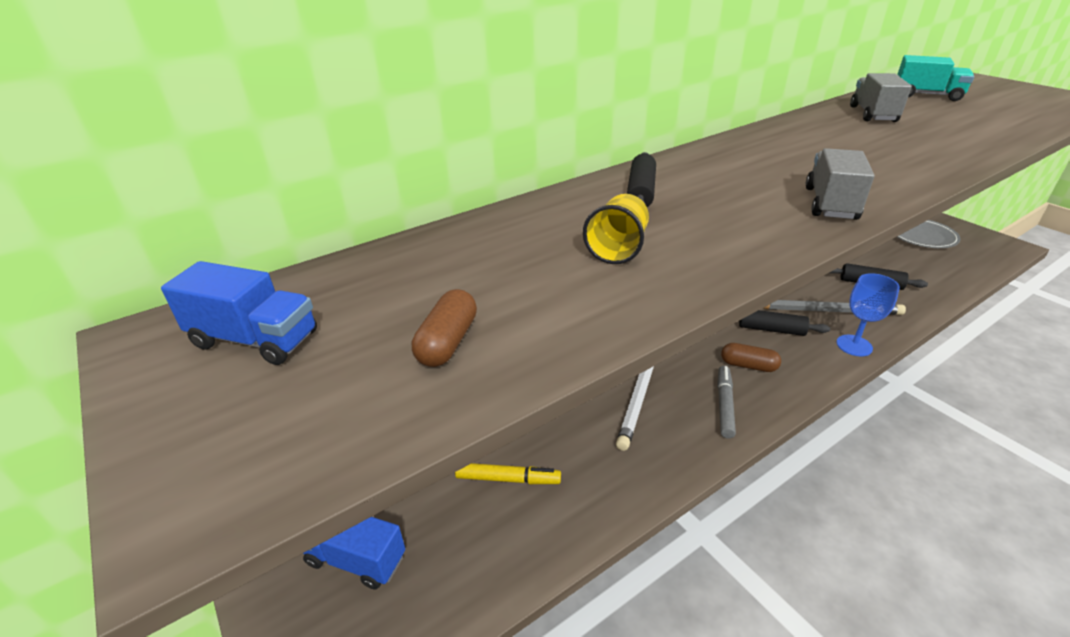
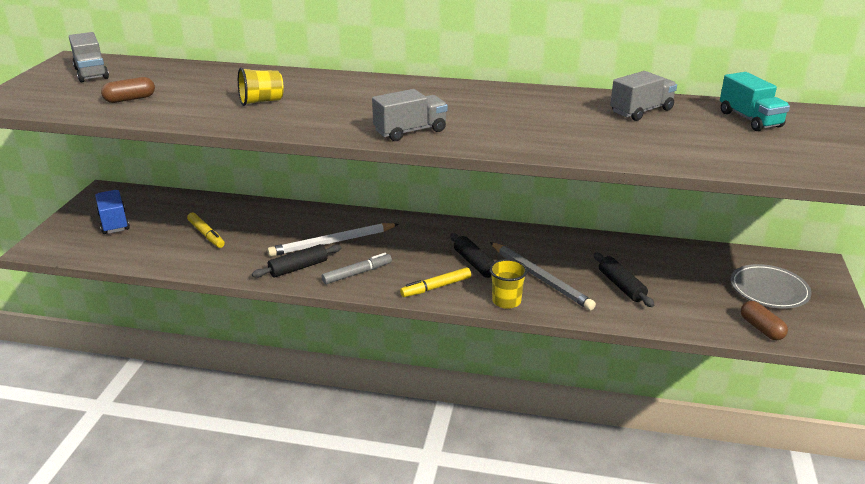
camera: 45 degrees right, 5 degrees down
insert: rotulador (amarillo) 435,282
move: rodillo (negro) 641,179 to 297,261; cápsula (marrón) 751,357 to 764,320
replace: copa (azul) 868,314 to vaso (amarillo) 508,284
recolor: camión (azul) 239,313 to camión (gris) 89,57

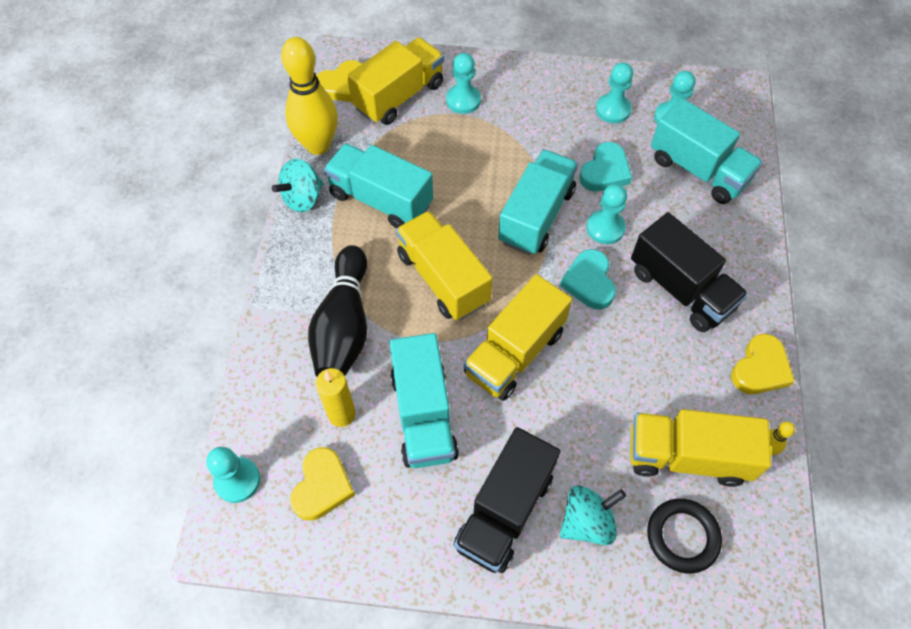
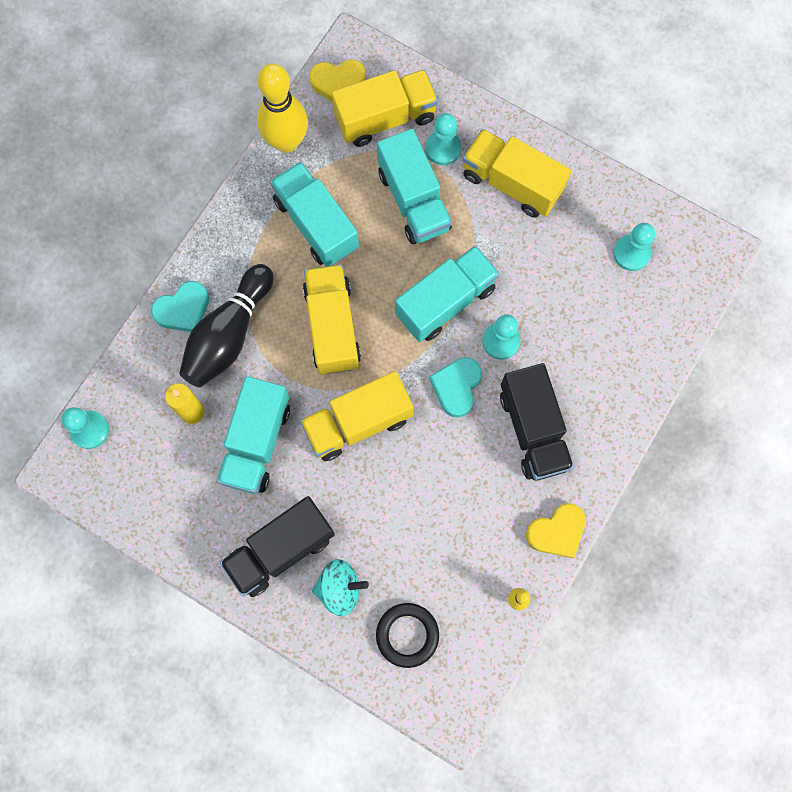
camera: 25 degrees right, 15 degrees up
delete: peonza (turquesa) 297,185; corazón (amarillo) 322,484; peón (turquesa) 614,92
move: corazón (turquesa) 605,166 to 180,306; camión (turquesa) 707,151 to 414,186; camión (amarillo) 700,448 to 517,173

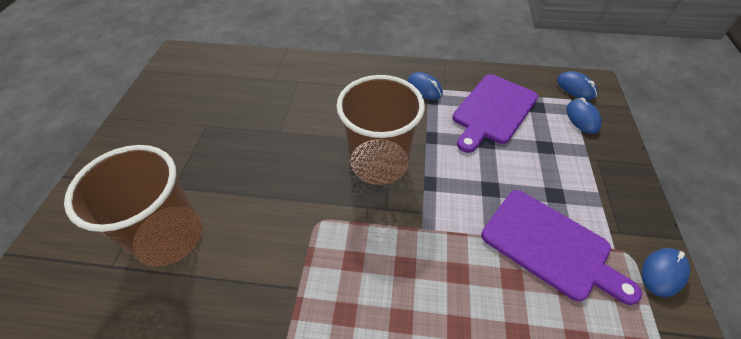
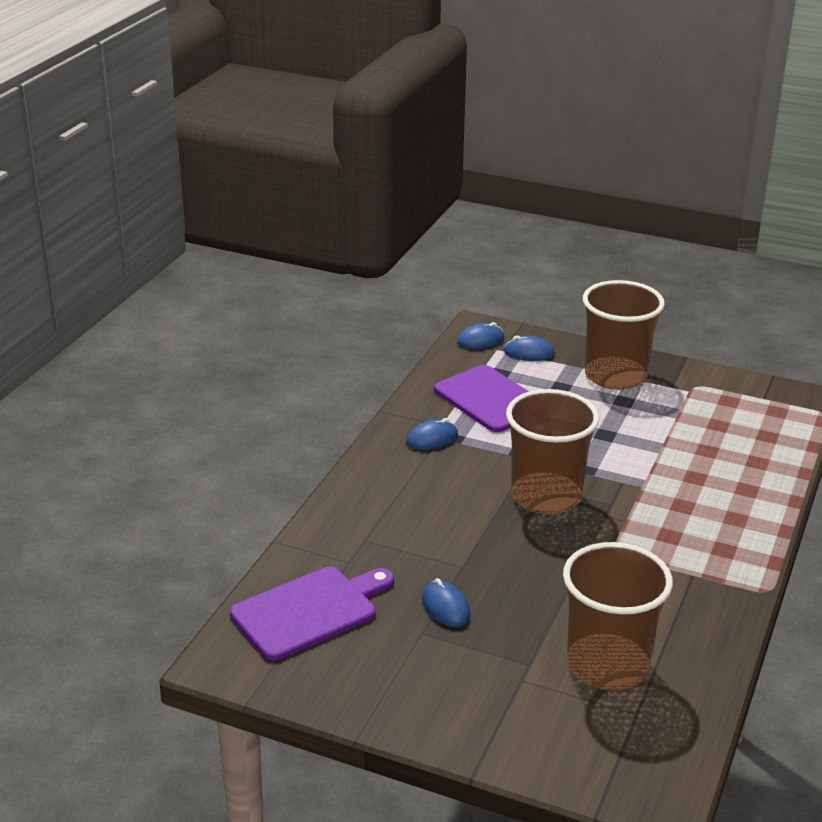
camera: 75 degrees left, 20 degrees down
insert: vaso (marrón) 624,335
move: tabla de cortar (morado) 561,247 to 312,614; ratón (azul) 666,272 to 446,602

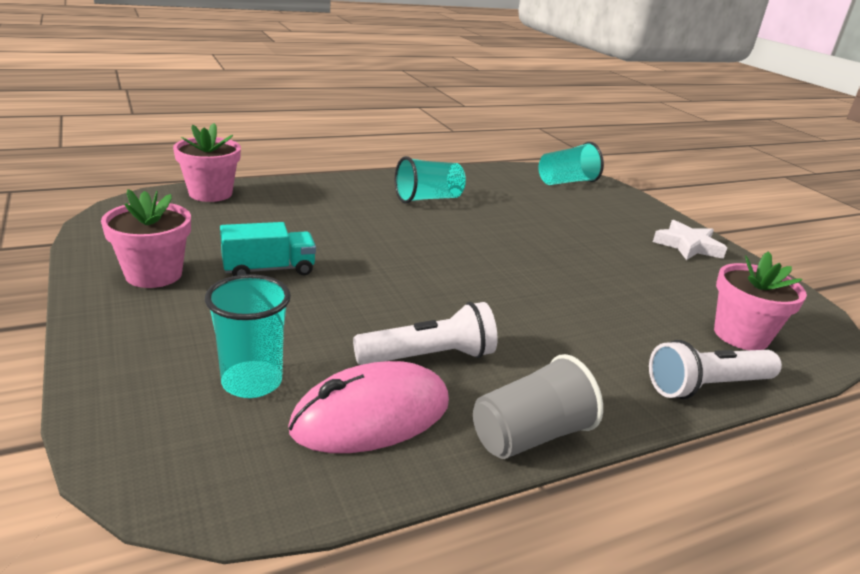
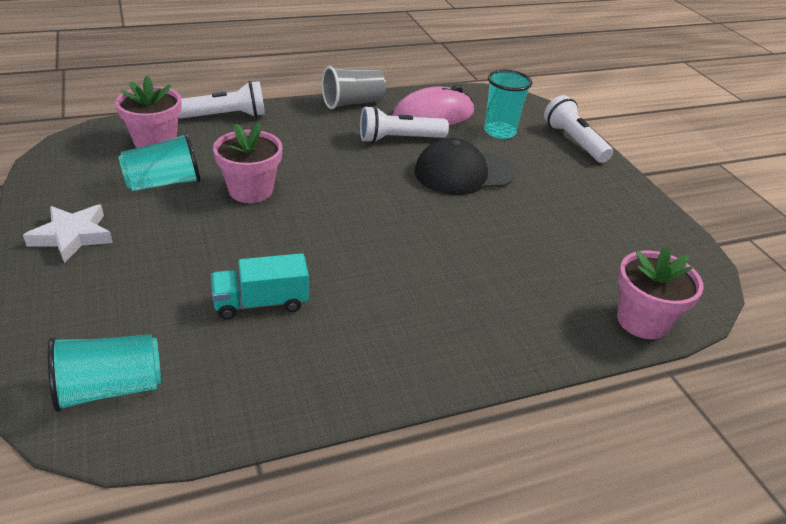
camera: 175 degrees left, 10 degrees up
insert: gorra (negro) 464,166; lámpara de mano (blanco) 578,129
move: vaso (turquesa) 430,180 to 160,161; camión (turquesa) 268,249 to 260,286; maceta (rosa) 146,238 to 247,162

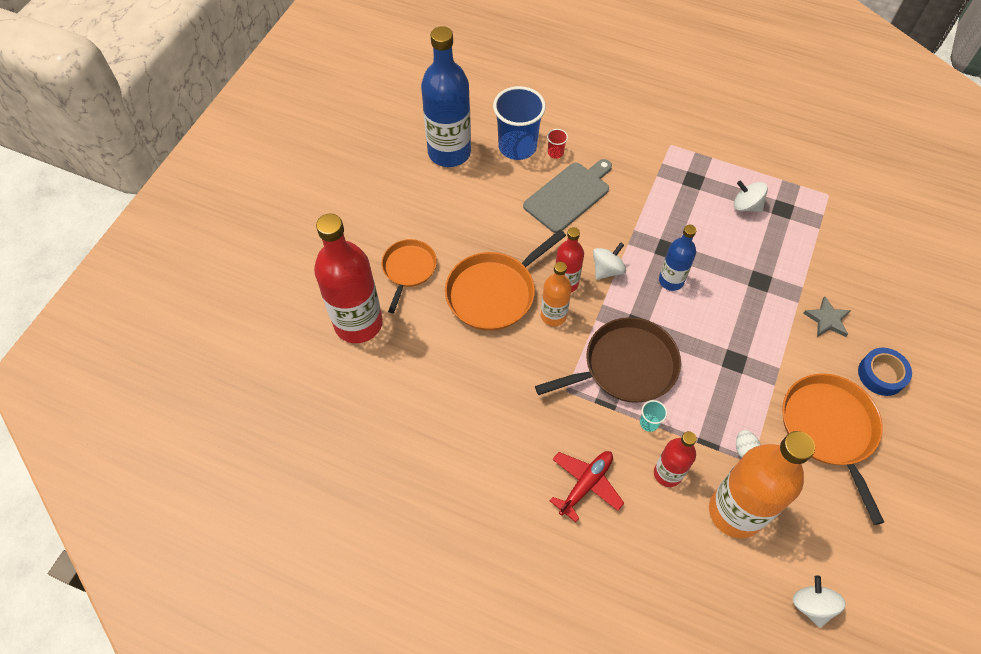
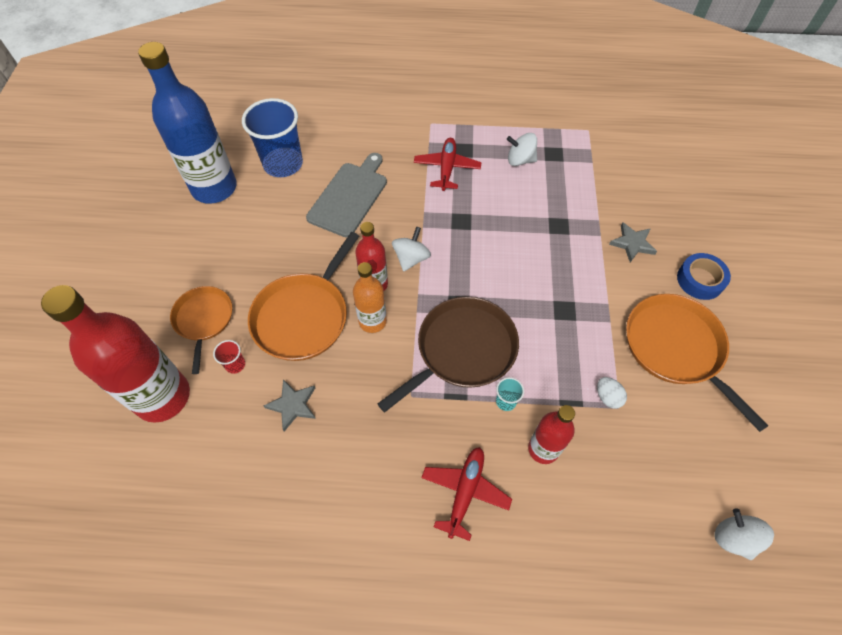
camera: 20 degrees left, 0 degrees up
delete: botella (azul) 678,258; botella (naranja) 762,485
insert: estrella (gris) 290,405; avión (rojo) 447,164
move: vaso (rojo) 557,144 to 229,357

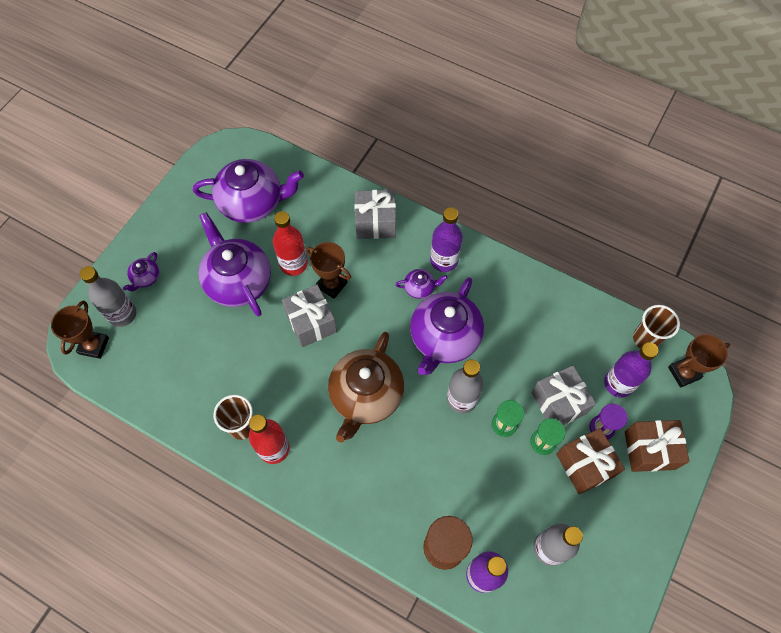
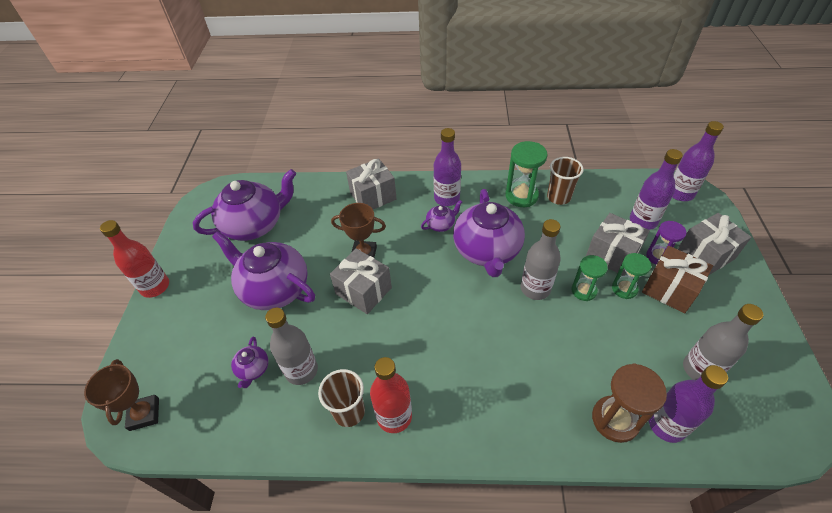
camera: 25 degrees left, 15 degrees down
delete: tetera (marrón) 366,387
insert: reloj de arena (verde) 526,174
move: botella (rojo) 290,243 to 134,259; tetera (morado) 141,272 to 249,362; botella (gris) 108,296 to 291,346; vaso (marrón) 656,326 to 565,181
replace: trofeo (marrón) 699,361 to botella (morado) 698,161
recolor: regalo (marrón) 657,446 to regalo (gris) 714,244

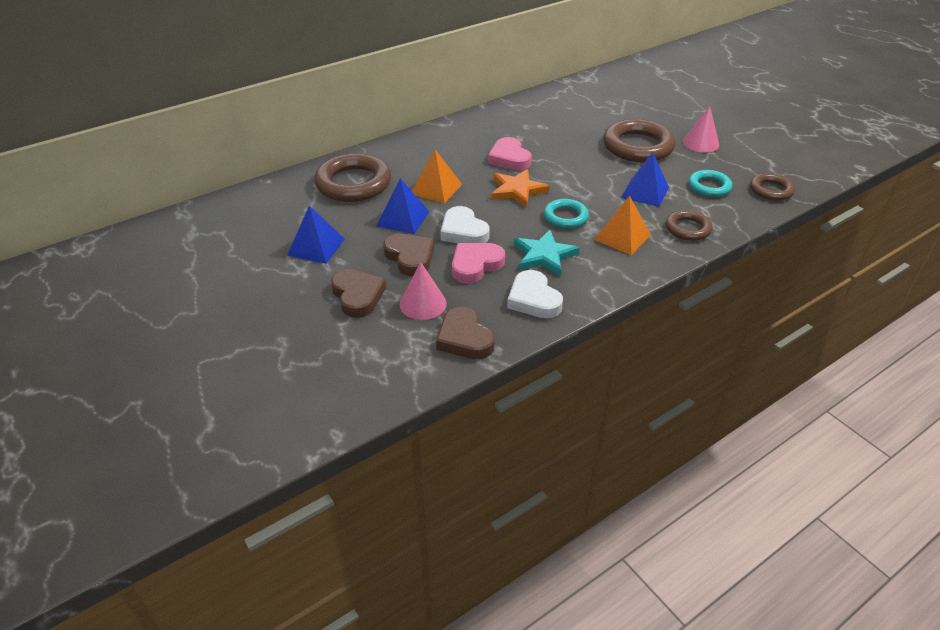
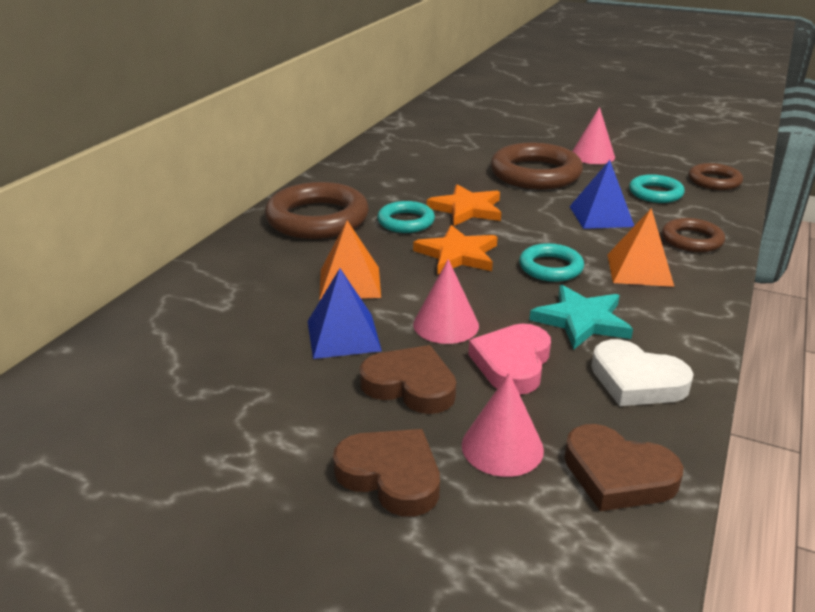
camera: 30 degrees left, 10 degrees down
delete: pirámide (azul) 316,235
insert: estrella (naranja) 464,205
move: anillo (marrón) 352,177 to 317,210
replace: corazón (rosa) 510,153 to anillo (turquesa) 406,217; corazón (blanco) 465,224 to cono (rosa) 446,301

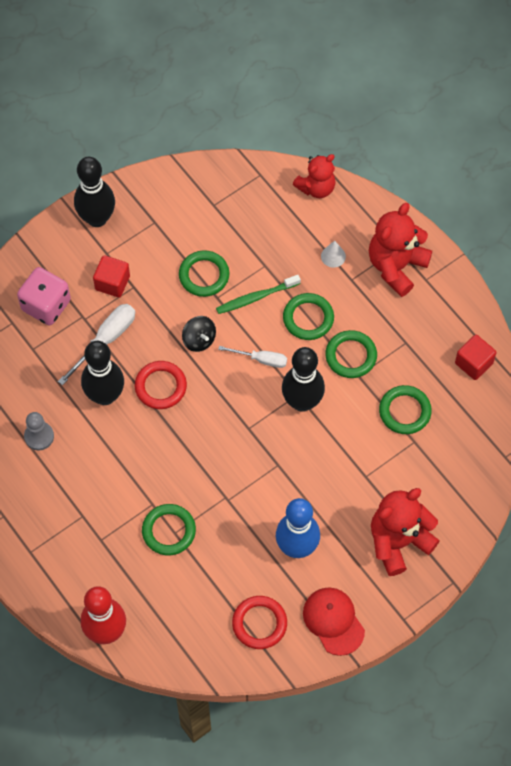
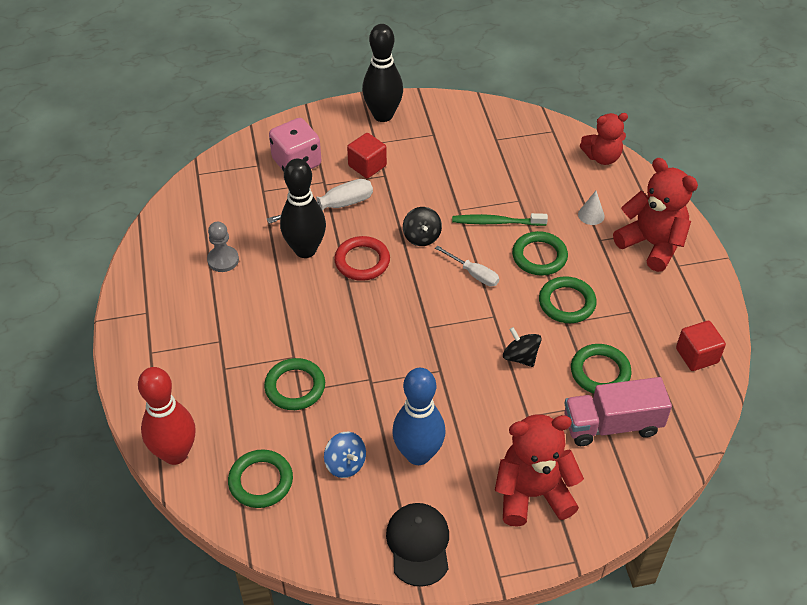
camera: 25 degrees right, 15 degrees down
delete: anillo (rojo) 259,622; bolo (negro) 303,379
insert: peonza (azul) 345,455; peonza (negro) 522,347; camión (rosa) 618,411
move: anillo (verde) 204,273 to 260,478
recolor: gorra (rojo) 334,622 to gorra (negro) 417,545
rotate: osito (rojo) 400,250 = 655,215 75 degrees clockwise

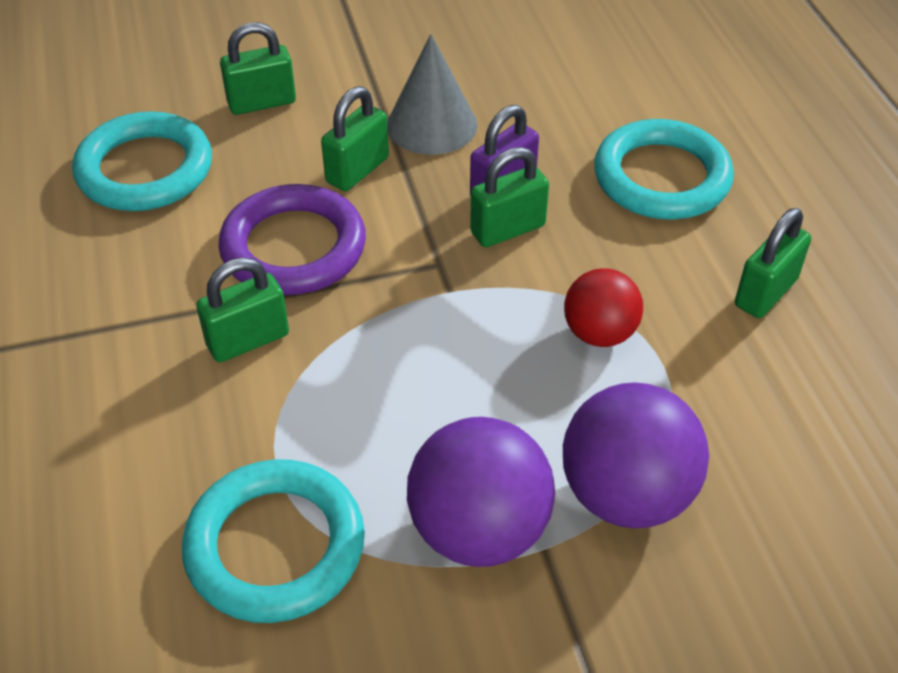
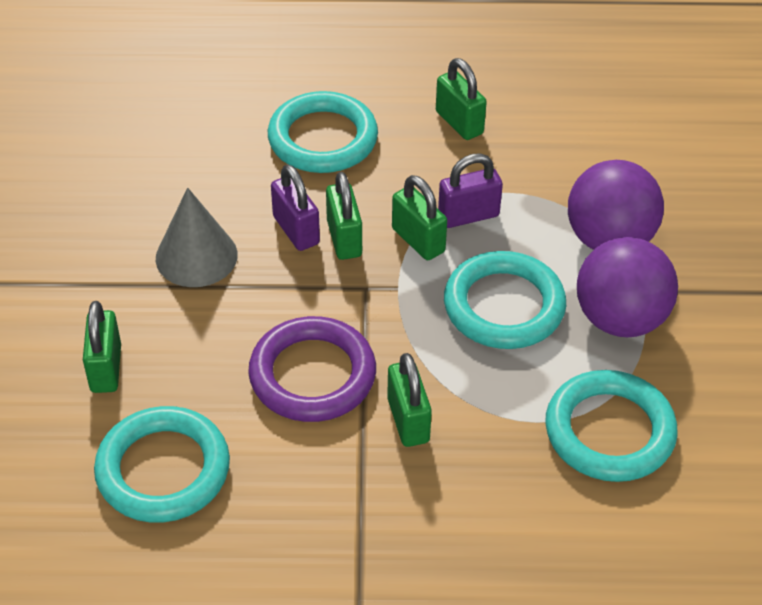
camera: 75 degrees left, 0 degrees up
insert: anillo (turquesa) 505,300
move: candado (verde) 355,138 to 419,217
replace: pelota (rojo) 603,307 to candado (morado) 470,190

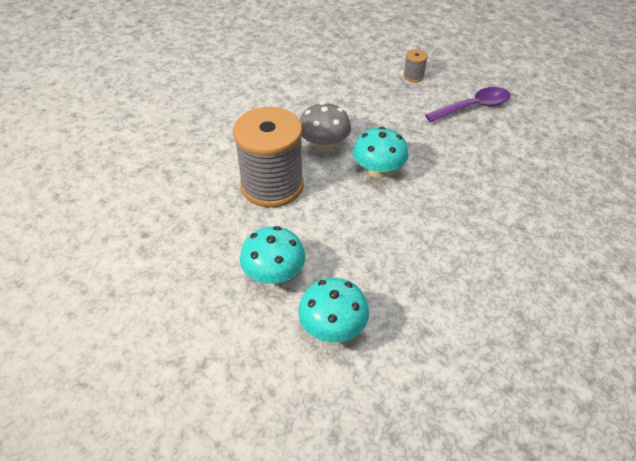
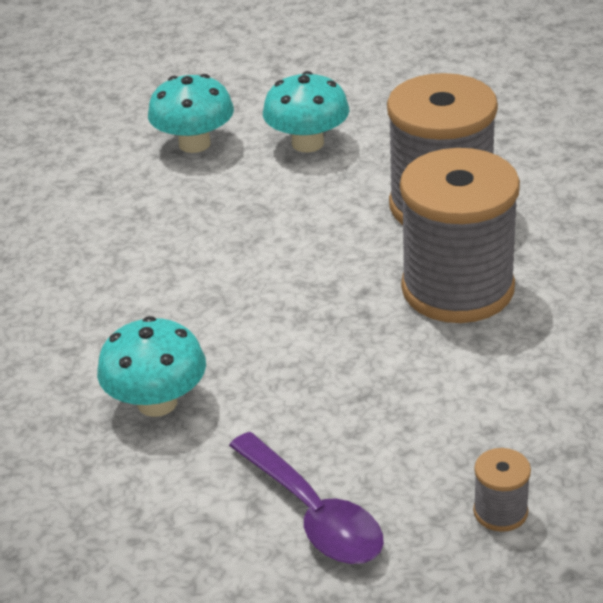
camera: 140 degrees right, 10 degrees down
move: seta (turquesa) 381,152 to 151,366
replace: seta (gris) 325,127 to carrete (gris) 460,235
rotate: cuchara (morado) 467,104 = 306,498 60 degrees counterclockwise

